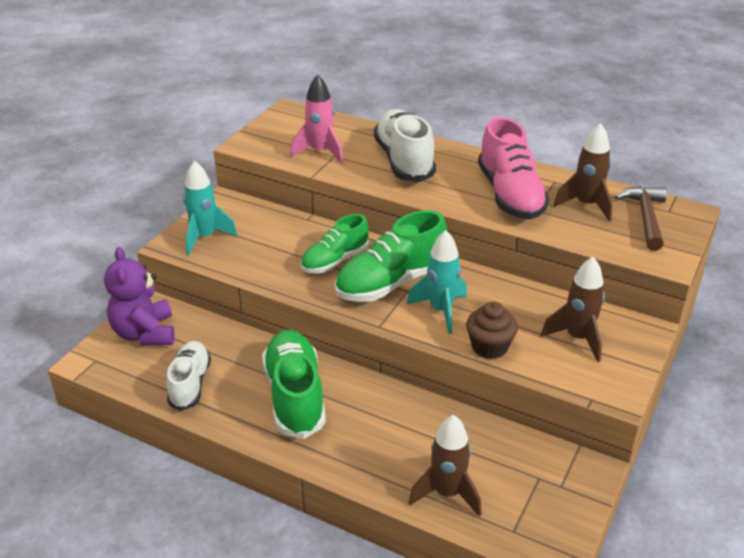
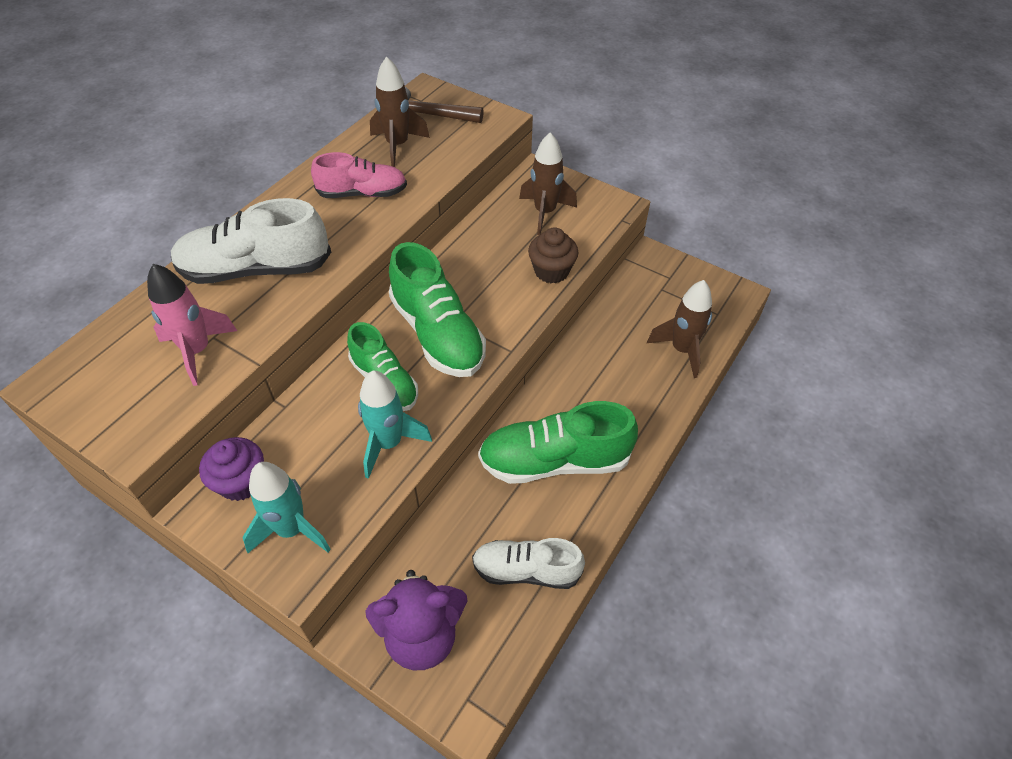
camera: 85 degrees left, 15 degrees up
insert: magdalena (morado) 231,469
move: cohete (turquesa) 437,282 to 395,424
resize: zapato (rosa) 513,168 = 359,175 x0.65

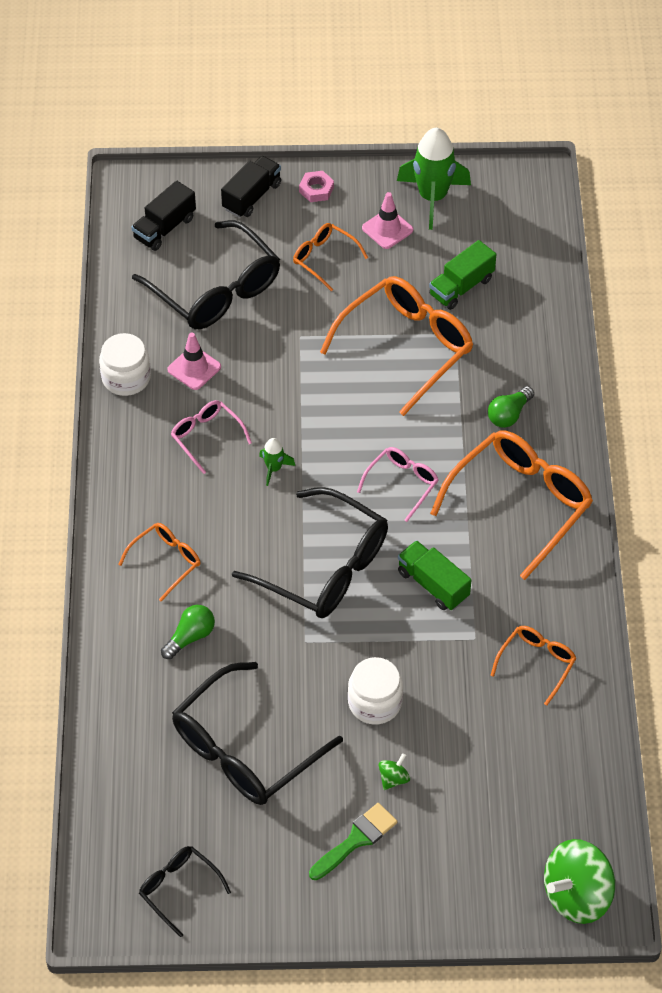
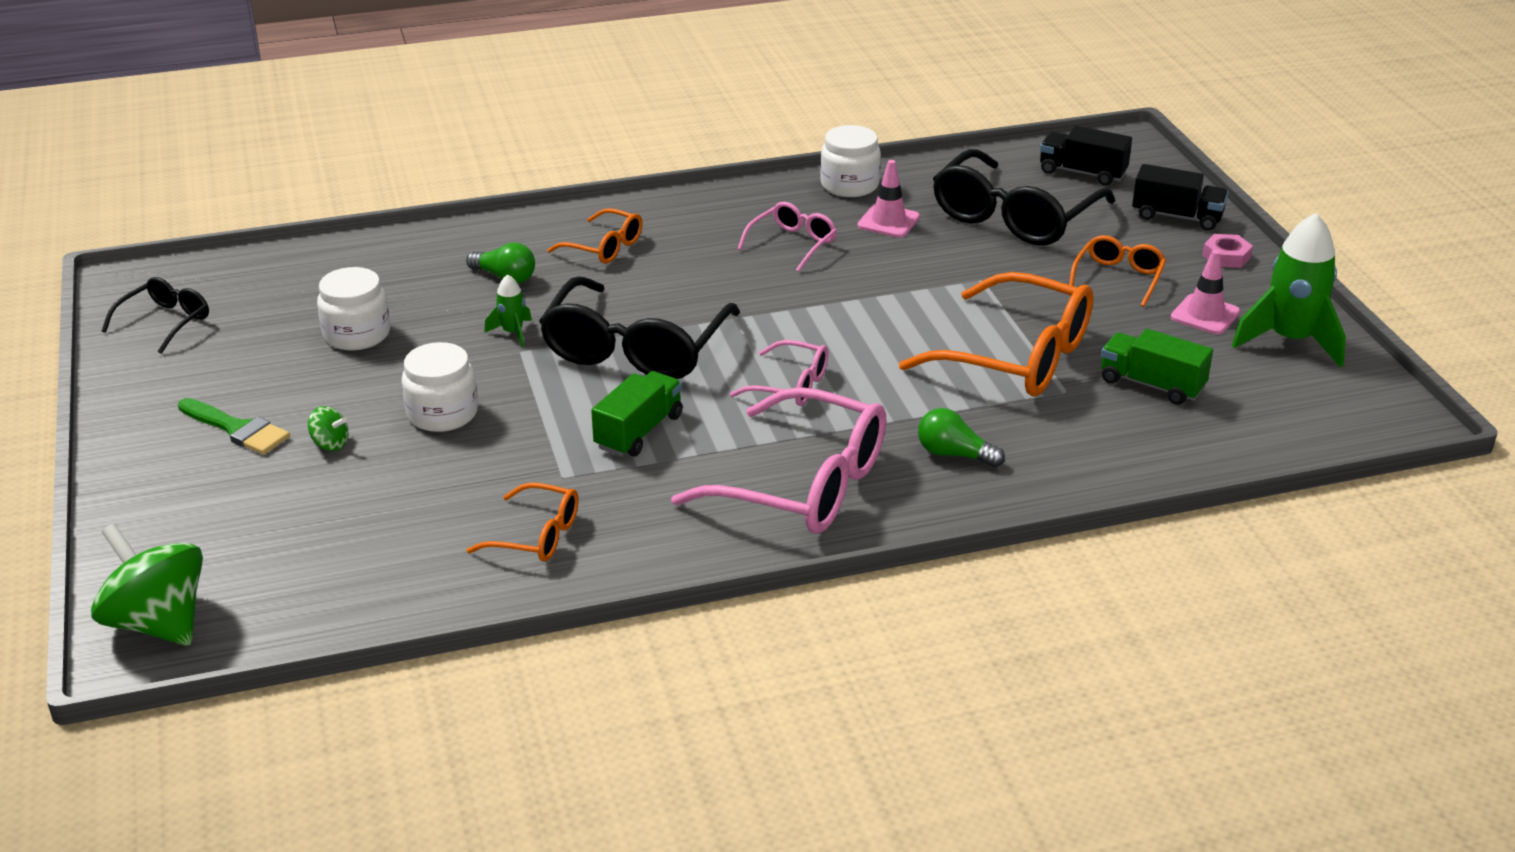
camera: 75 degrees right, 20 degrees down
move: cohete (verde) 277,462 to 508,310
replace: gafas (negro) 257,733 to tarro (blanco) 353,308
recolor: gafas (naranja) 511,505 to gafas (rosa) 778,460

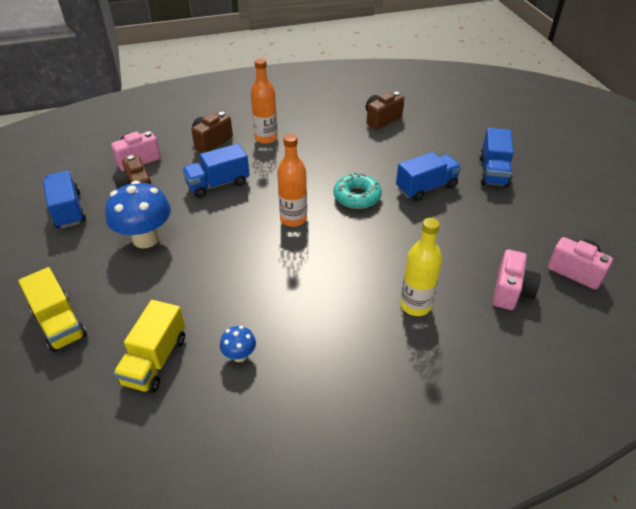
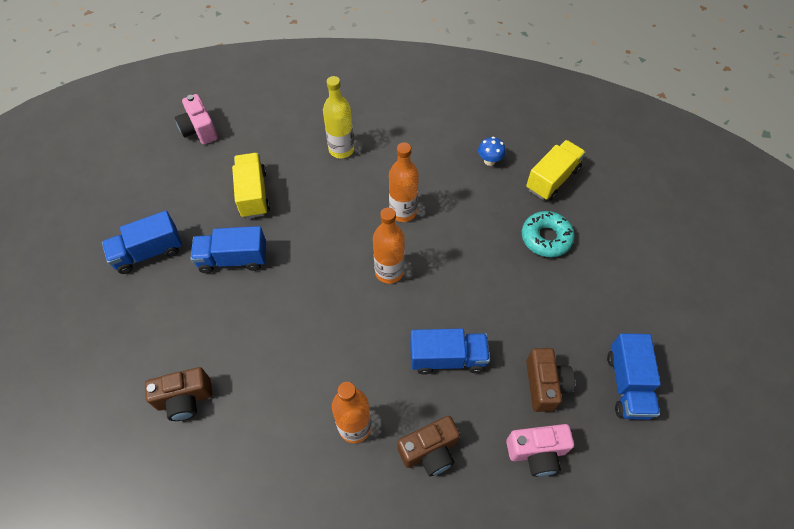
camera: 155 degrees left, 15 degrees up
delete: seta (azul) 138,214; cámara (rosa) 517,279
insert: botella (naranja) 404,182
move: camión (amarillo) 52,309 to 251,185; rosquilla (turquesa) 358,191 to 548,234
rotate: camión (azul) 496,157 = 142,242 150 degrees counterclockwise

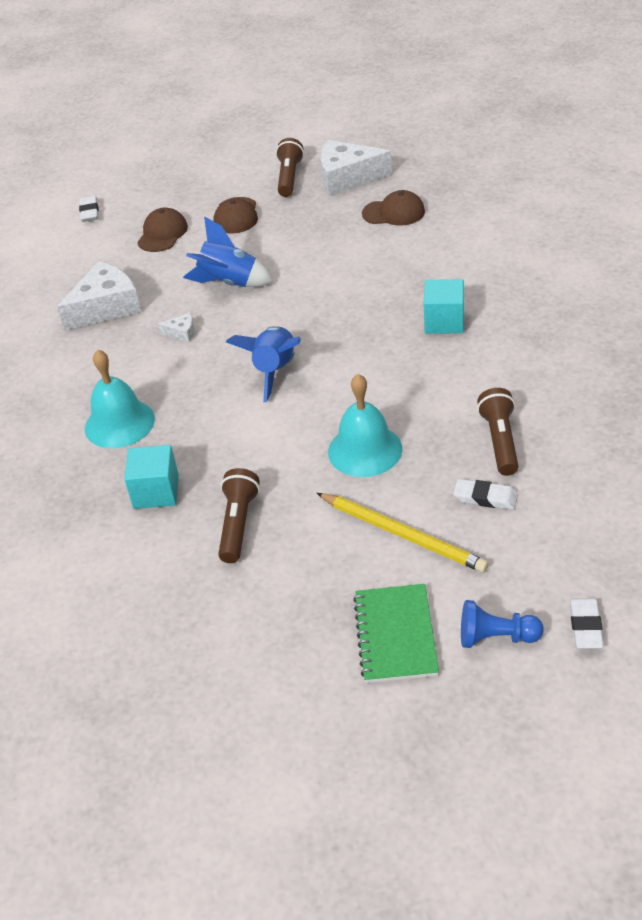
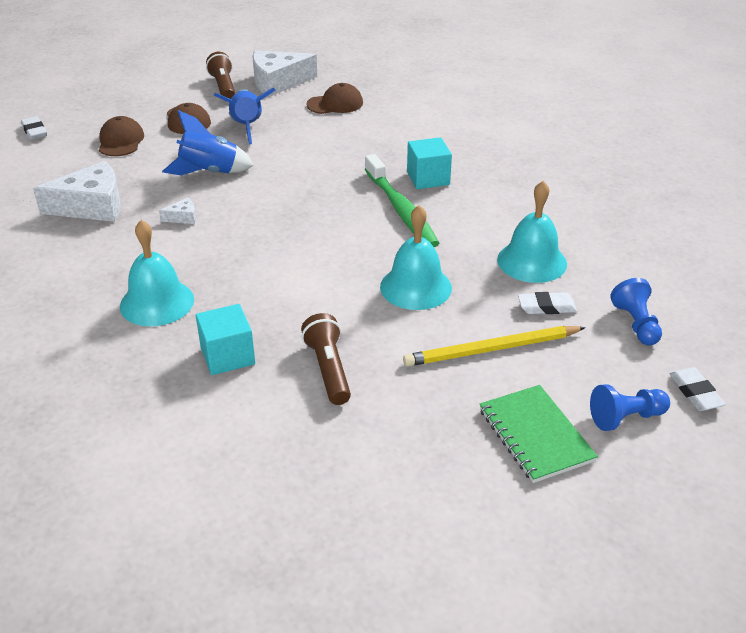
camera: 25 degrees left, 5 degrees down
insert: cepillo de dientes (verde) 402,200; peón (azul) 636,312
move: cohete (azul) 263,364 to 244,116
replace: lámpara de mano (marrón) 498,432 to campana (turquesa) 532,232
rotate: queso (blanco) 99,295 = 77,191 45 degrees clockwise; lápiz (amarillo) 403,532 = 494,346 150 degrees clockwise

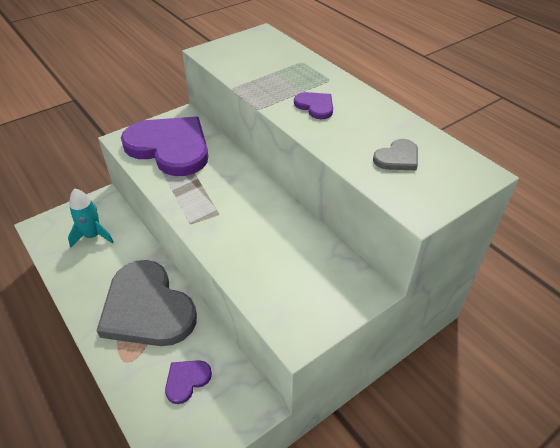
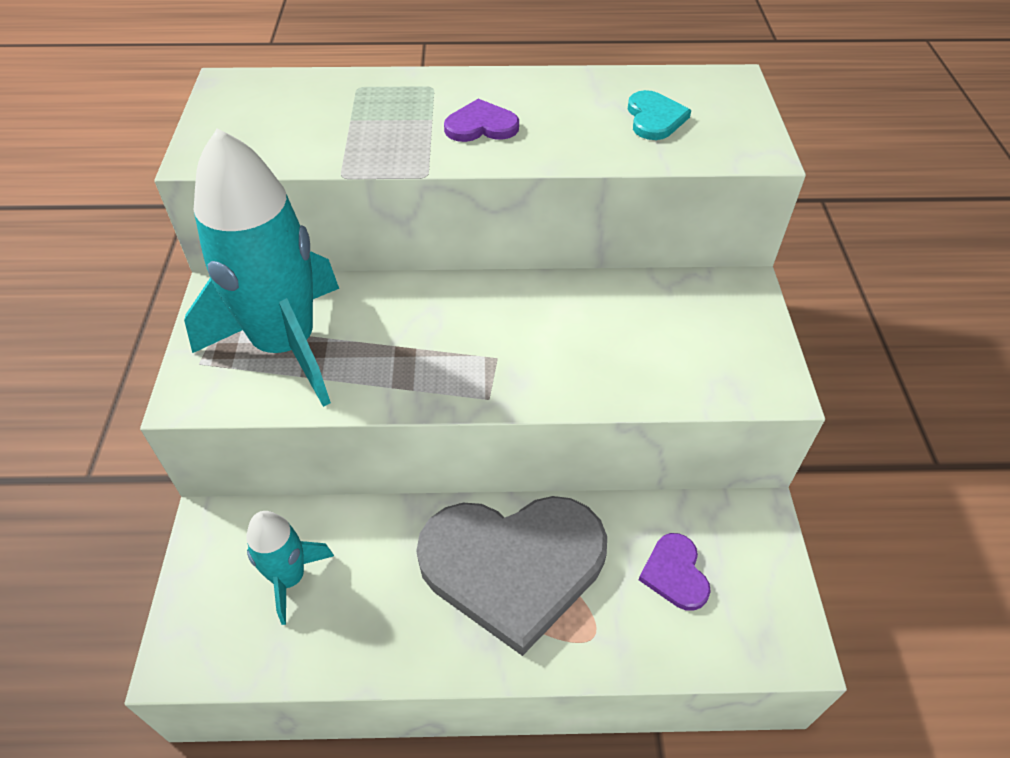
camera: 55 degrees left, 5 degrees up
replace: corazón (morado) 164,146 to cohete (turquesa) 261,267
recolor: corazón (gris) 395,154 to corazón (turquesa) 659,115

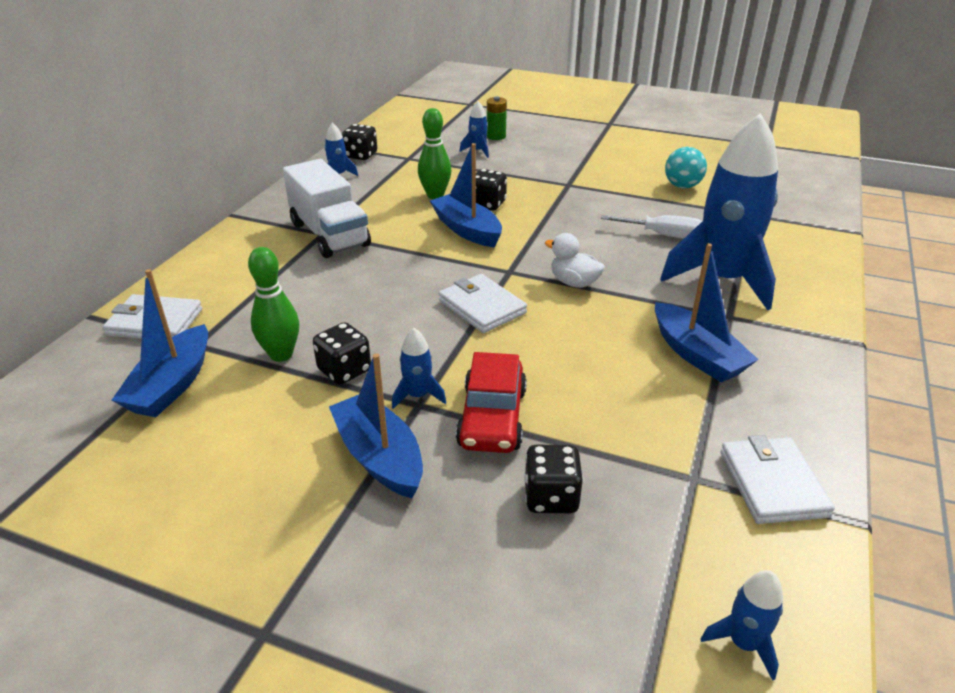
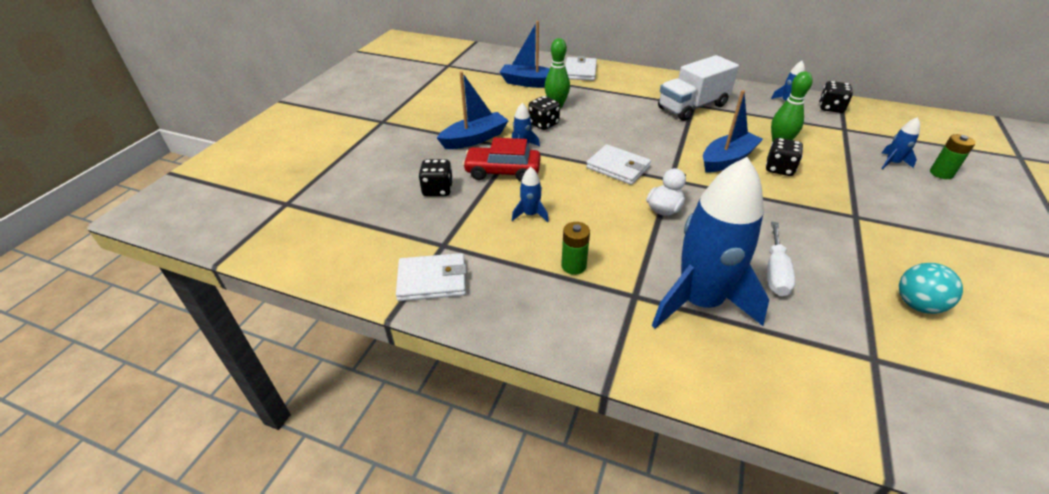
camera: 90 degrees right, 5 degrees up
move: cohete (azul) 741,625 to 530,194
replace: barco (azul) 707,313 to pila (verde) 575,248
rotate: cartera (blanco) 482,303 = 618,164 75 degrees clockwise

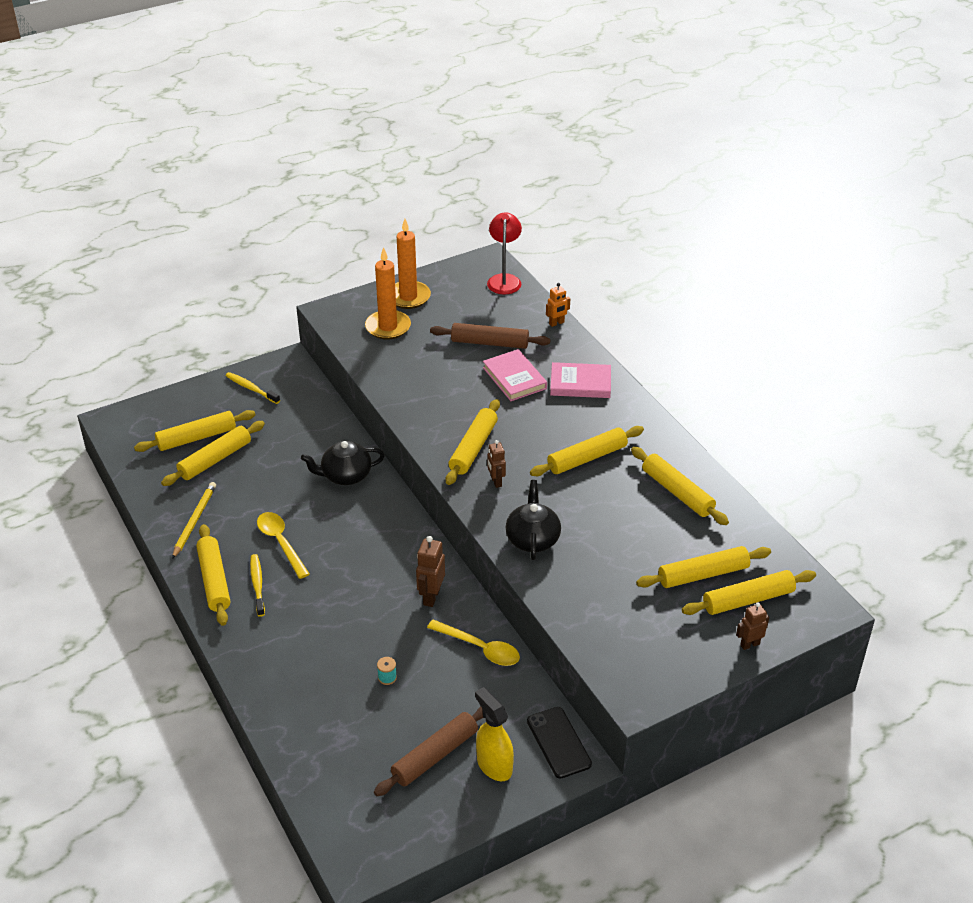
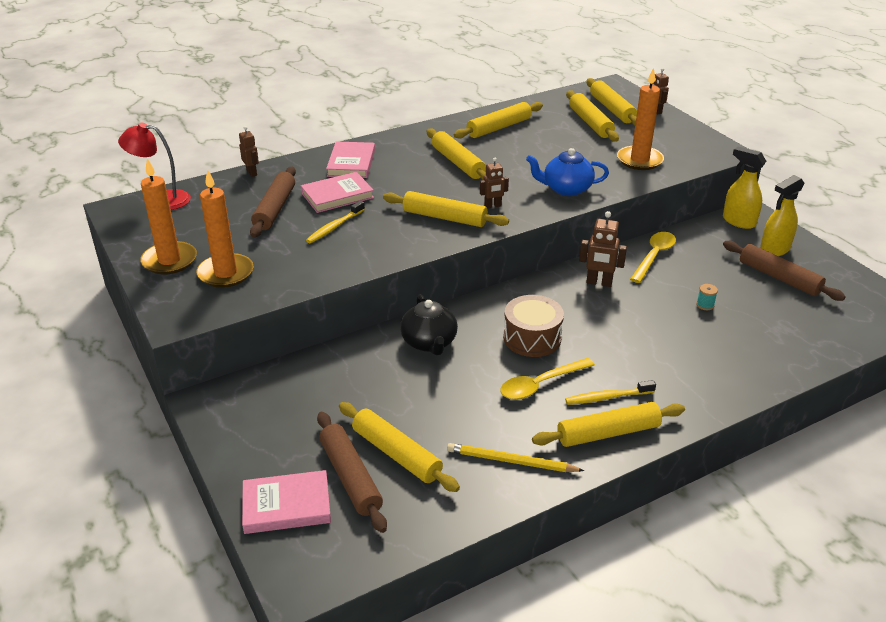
camera: 90 degrees left, 5 degrees down
insert: libro (rosa) 286,502; tambor (marrón) 533,326; vela (naranja) 640,119
move: cepillo de dientes (amarillo) 252,388 to 335,222
replace: móvil (negro) 559,743 to pulverizador (amarillo) 744,187
recolor: robot (naranja) 558,305 to robot (marrón) 249,151; rodillo (amarillo) 194,431 to rodillo (marrón) 352,472; tetera (negro) 533,520 to tetera (azul) 567,172

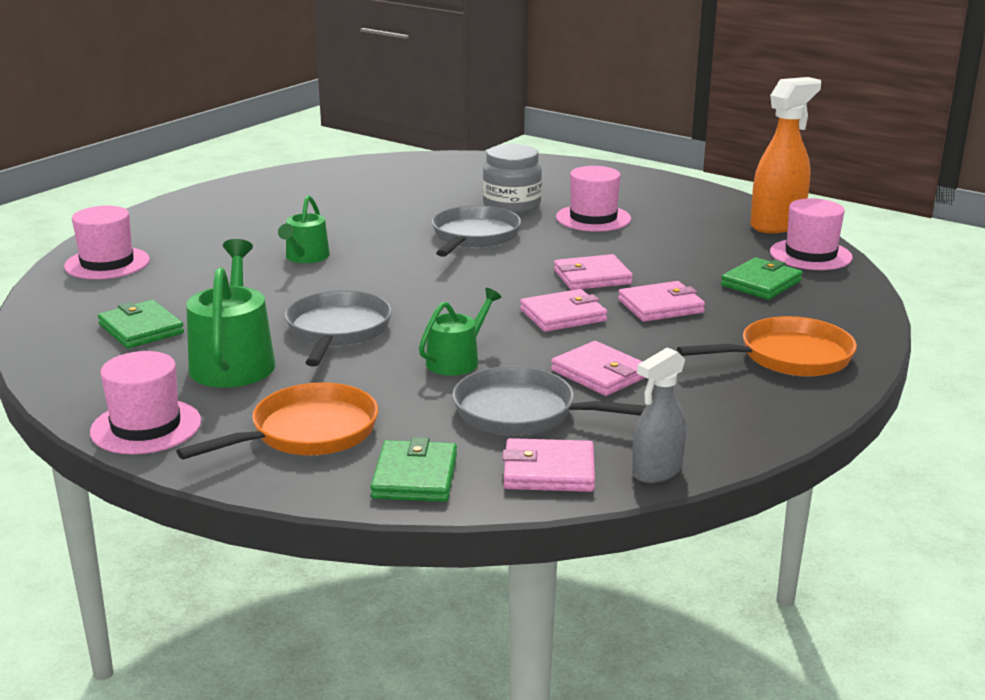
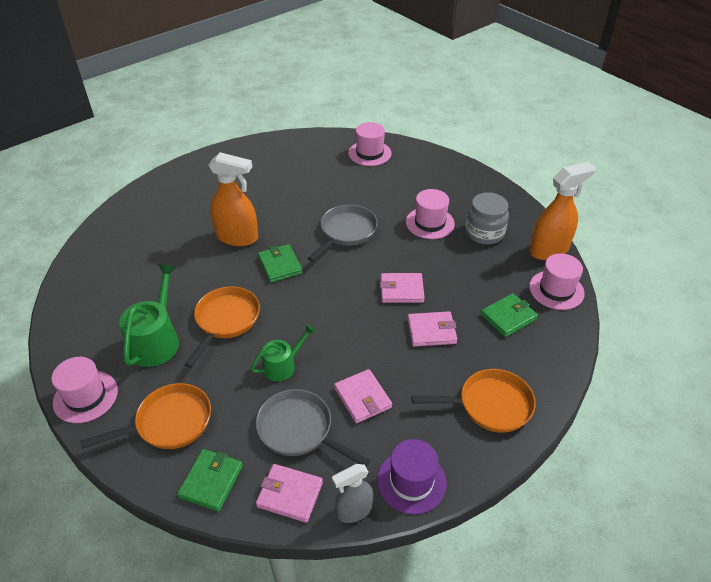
camera: 15 degrees right, 20 degrees up
delete: cartera (rosa) 563,310
insert: sombrero (morado) 412,476
move: cartera (verde) 141,324 to 280,263; sombrero (rosa) 107,242 to 370,144; tarro (gris) 512,179 to 487,218
replace: regadera (verde) 304,229 to pulverizador (naranja) 233,199
recolor: sartén (gris) 338,328 to sartén (naranja) 222,327

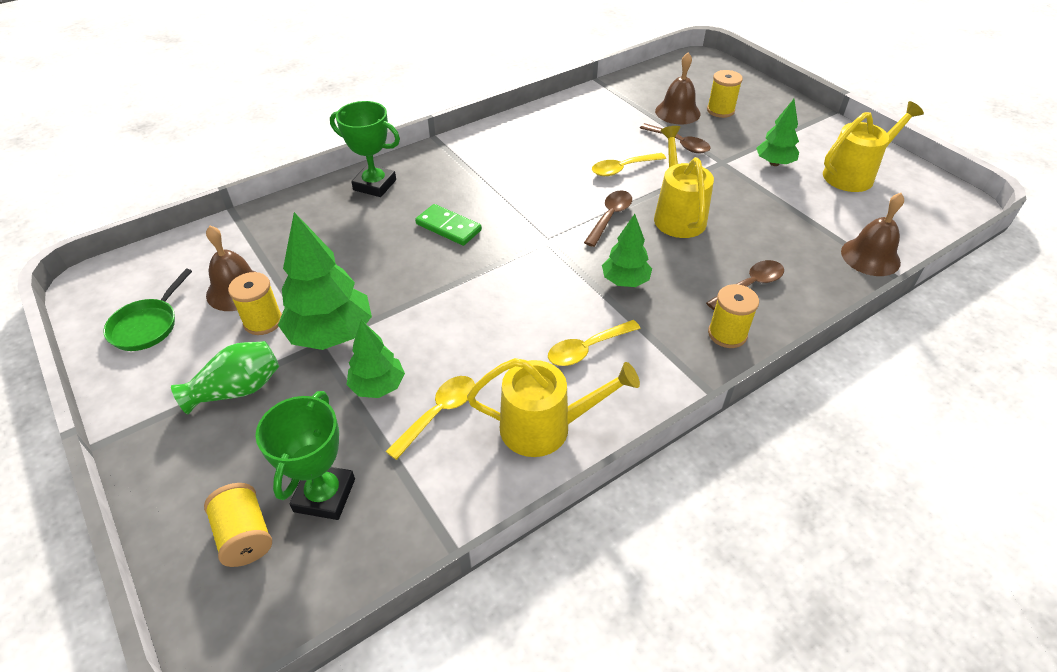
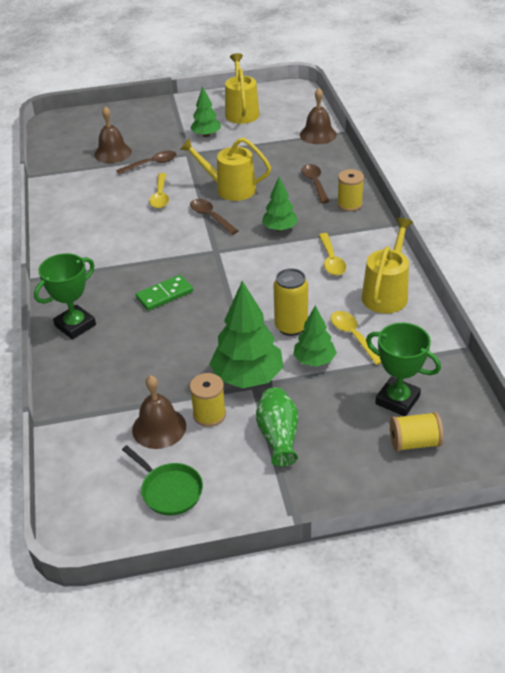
camera: 65 degrees left, 5 degrees down
delete: carrete (amarillo) 725,94
insert: lata (amarillo) 291,302

